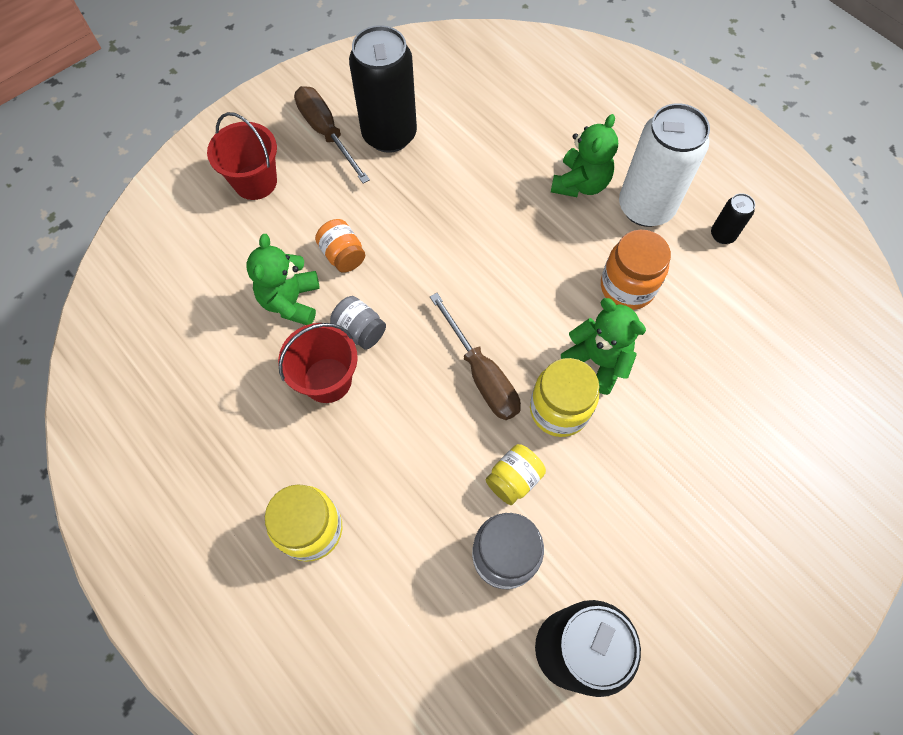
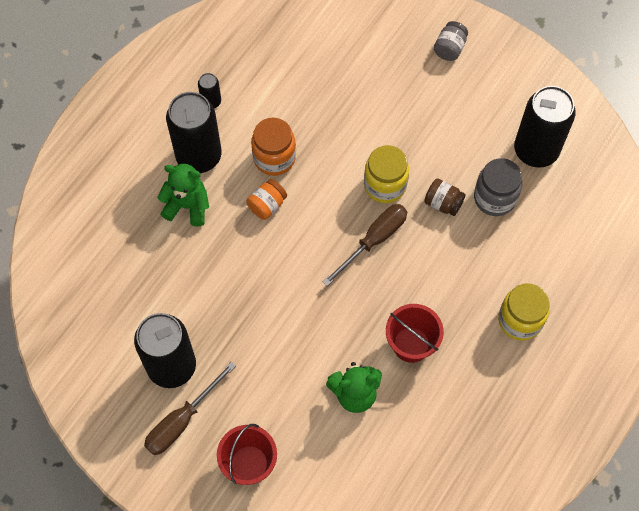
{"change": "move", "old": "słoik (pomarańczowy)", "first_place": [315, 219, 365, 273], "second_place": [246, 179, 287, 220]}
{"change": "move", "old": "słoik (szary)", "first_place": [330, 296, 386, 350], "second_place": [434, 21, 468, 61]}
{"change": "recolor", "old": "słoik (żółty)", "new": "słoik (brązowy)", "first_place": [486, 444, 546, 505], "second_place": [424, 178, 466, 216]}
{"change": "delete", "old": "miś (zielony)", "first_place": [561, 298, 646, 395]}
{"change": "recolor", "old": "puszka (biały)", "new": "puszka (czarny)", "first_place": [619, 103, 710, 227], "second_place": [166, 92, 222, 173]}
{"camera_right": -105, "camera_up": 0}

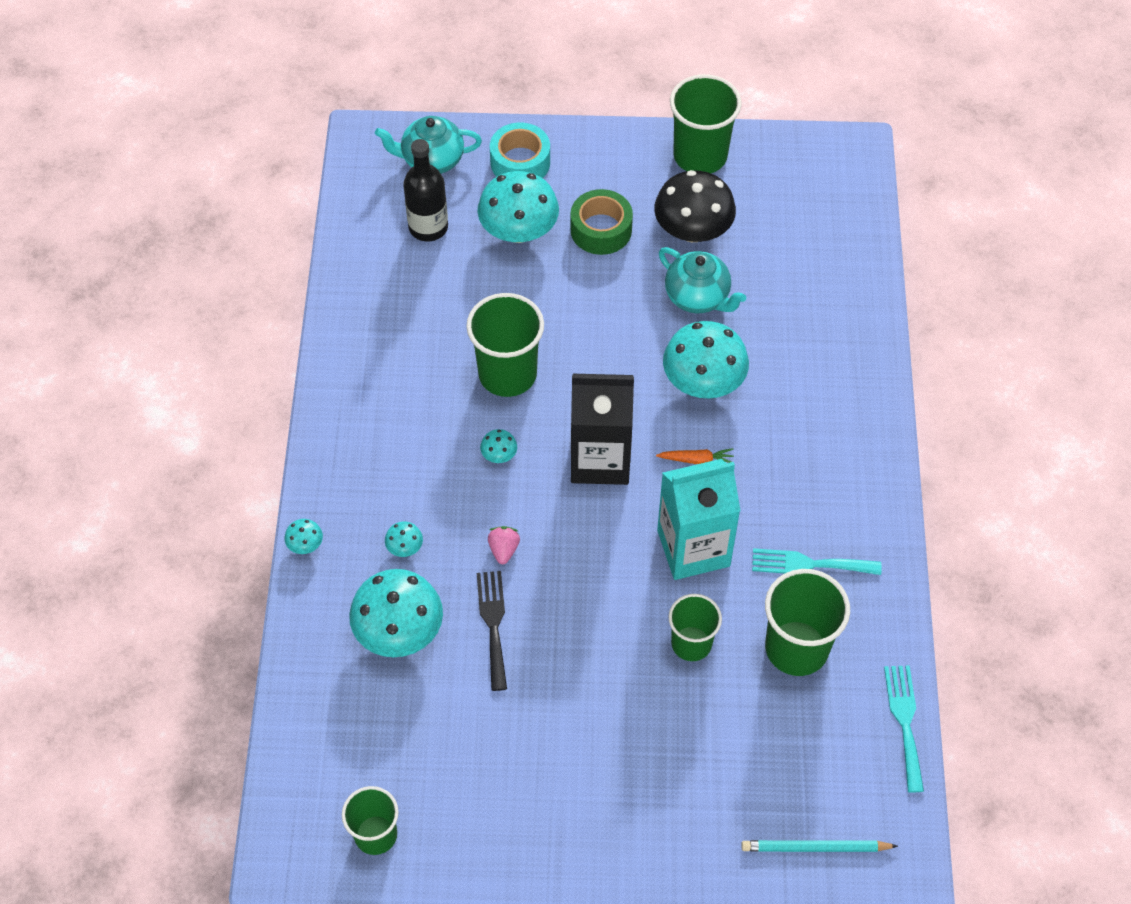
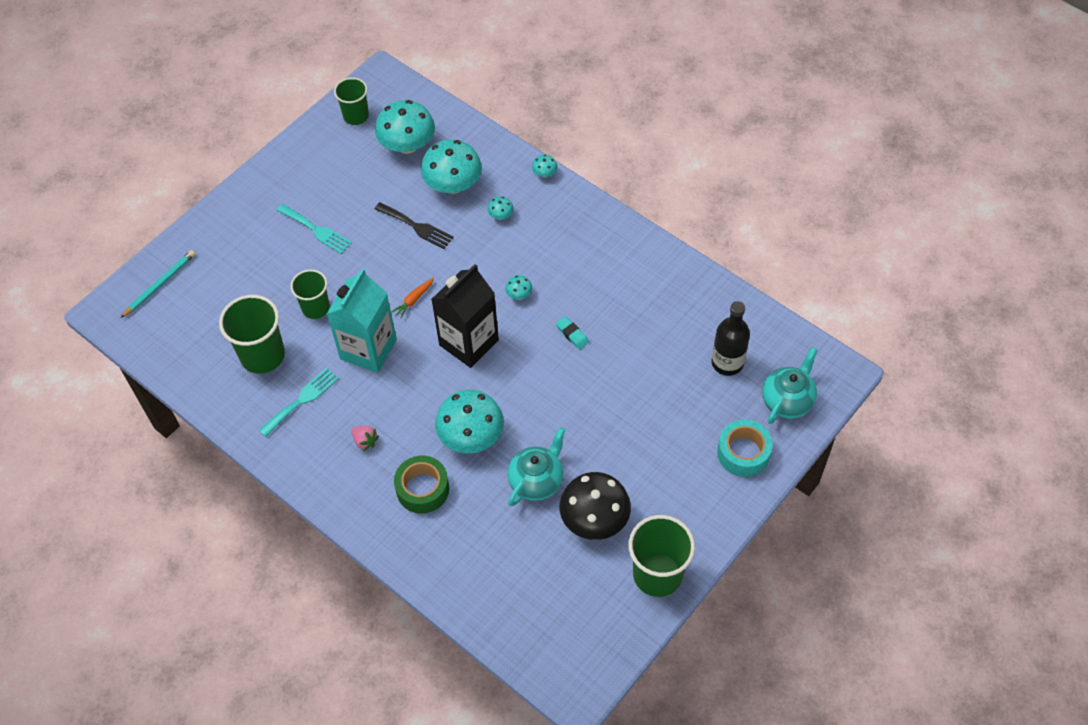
{"change": "replace", "old": "szklanka (zielony)", "new": "gumka do mazania (turkusowy)", "first_place": [466, 293, 544, 397], "second_place": [556, 316, 589, 350]}
{"change": "move", "old": "grzyb (turkusowy)", "first_place": [477, 171, 559, 243], "second_place": [375, 100, 435, 154]}
{"change": "move", "old": "truskawka (różowy)", "first_place": [488, 526, 520, 564], "second_place": [352, 426, 379, 451]}
{"change": "move", "old": "taśma klejąca (zielony)", "first_place": [571, 189, 633, 255], "second_place": [394, 456, 449, 514]}
{"change": "move", "old": "marchewka (pomarańczowy)", "first_place": [656, 448, 734, 464], "second_place": [391, 277, 434, 319]}
{"change": "rotate", "old": "imbryk (turkusowy)", "first_place": [659, 247, 746, 313], "second_place": [508, 427, 565, 506], "degrees": 135}
{"change": "move", "old": "widelec (turkusowy)", "first_place": [884, 665, 924, 792], "second_place": [277, 204, 352, 254]}
{"camera_right": 130, "camera_up": 0}

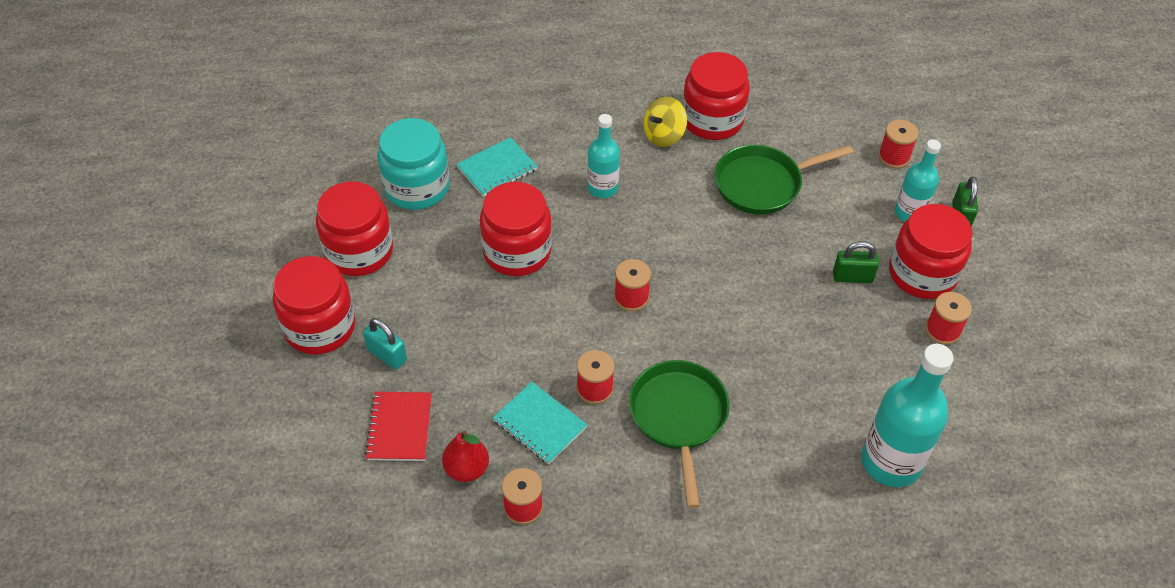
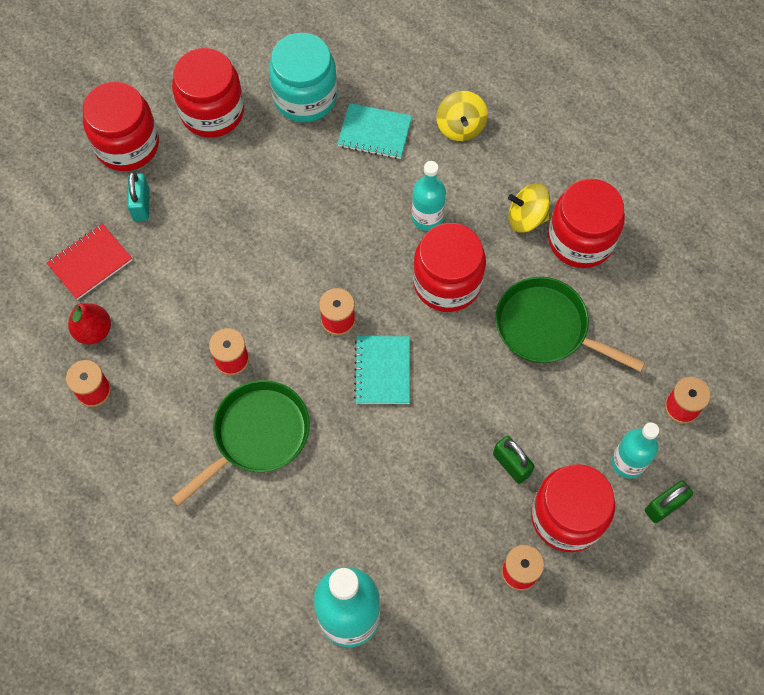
{"change": "move", "old": "słoik (czerwony)", "first_place": [480, 182, 552, 276], "second_place": [413, 223, 486, 312]}
{"change": "move", "old": "zeszyt (turkusowy)", "first_place": [493, 382, 587, 464], "second_place": [354, 336, 410, 404]}
{"change": "insert", "new": "bączek (żółty)", "second_place": [437, 91, 488, 141]}
{"camera_right": 50, "camera_up": 15}

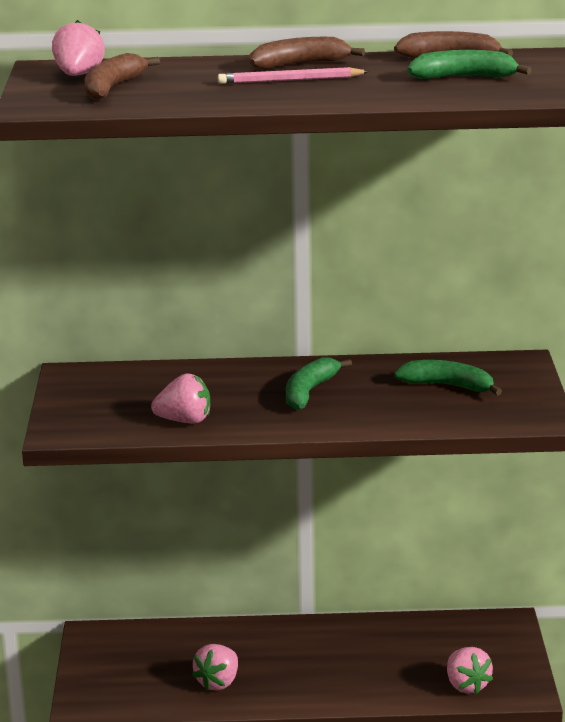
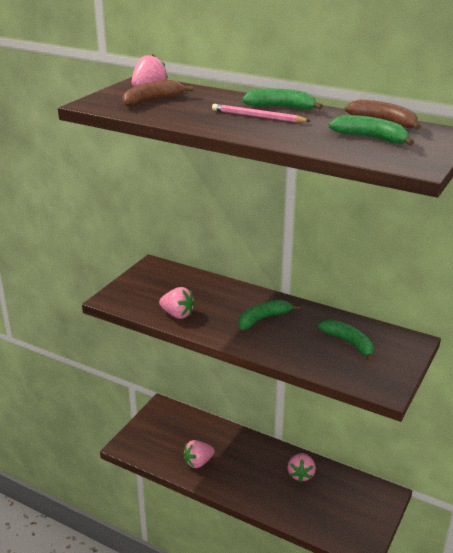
{"change": "recolor", "old": "banan (brązowy)", "new": "banan (zielony)", "first_place": [250, 37, 365, 69], "second_place": [242, 89, 323, 110]}
{"change": "move", "old": "truskawka (różowy)", "first_place": [447, 647, 493, 694], "second_place": [288, 453, 316, 483]}
{"camera_right": 30, "camera_up": 5}

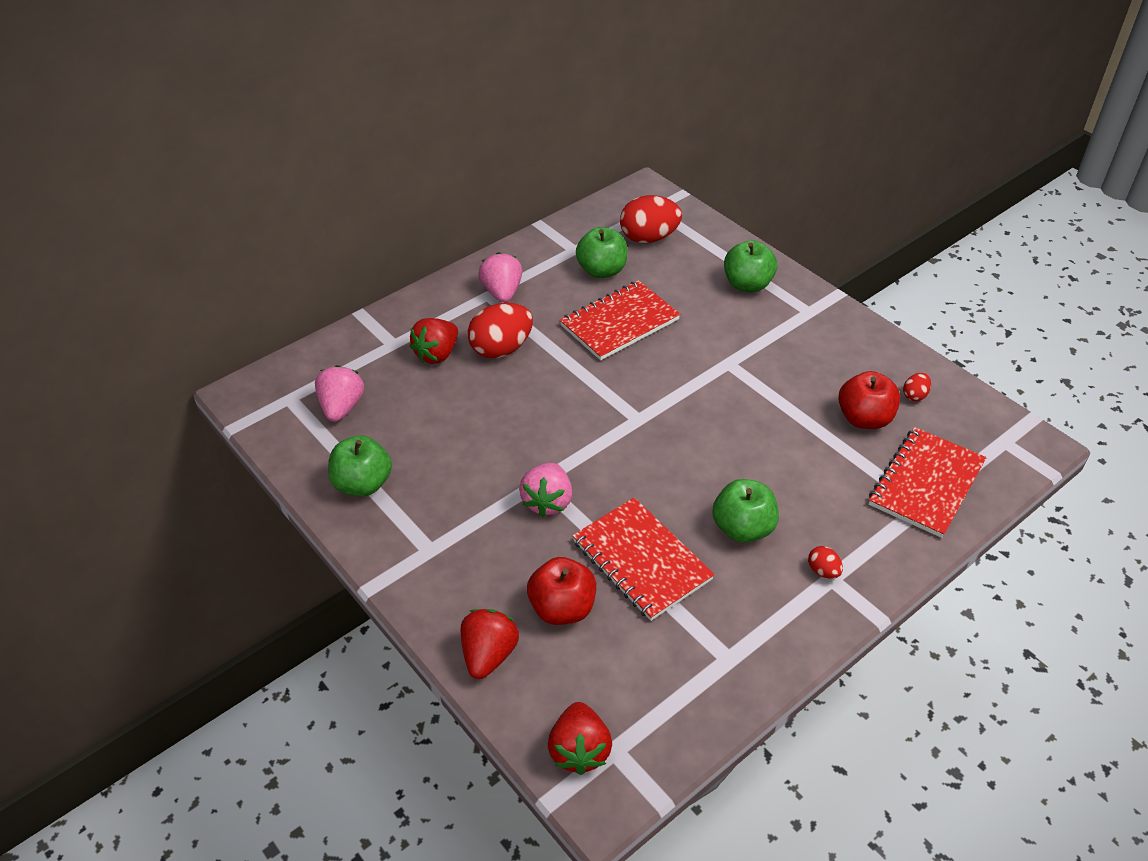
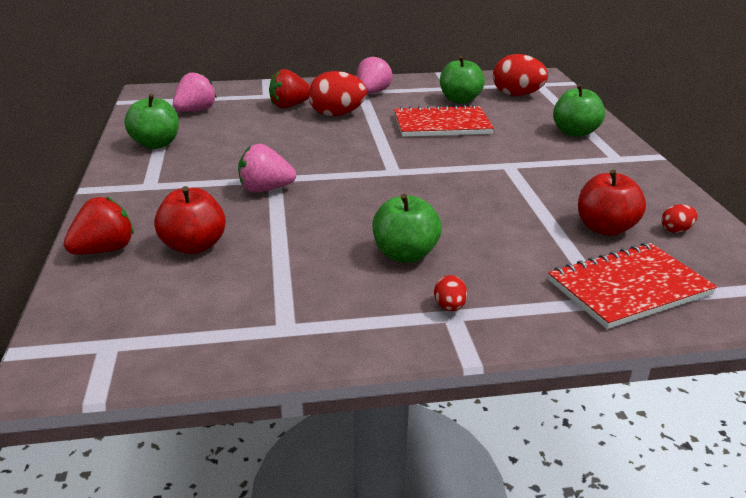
{"change": "rotate", "old": "truskawka (różowy)", "first_place": [519, 463, 572, 517], "second_place": [238, 144, 296, 193], "degrees": 45}
{"change": "delete", "old": "truskawka (czerwony)", "first_place": [548, 702, 612, 775]}
{"change": "delete", "old": "zeszyt (czerwony)", "first_place": [572, 497, 715, 621]}
{"camera_right": 30, "camera_up": -15}

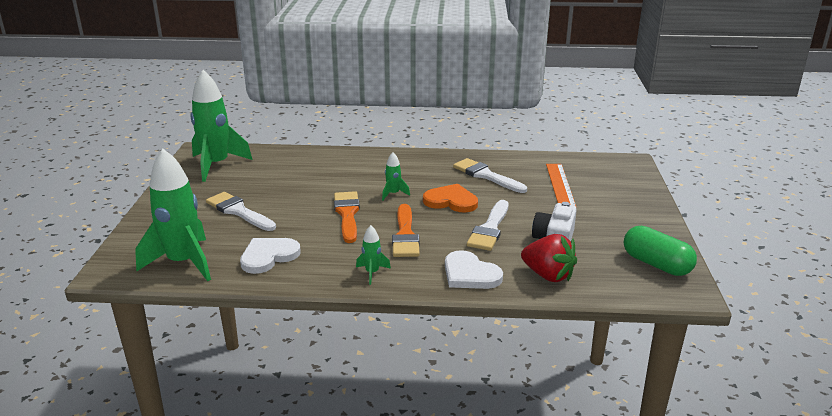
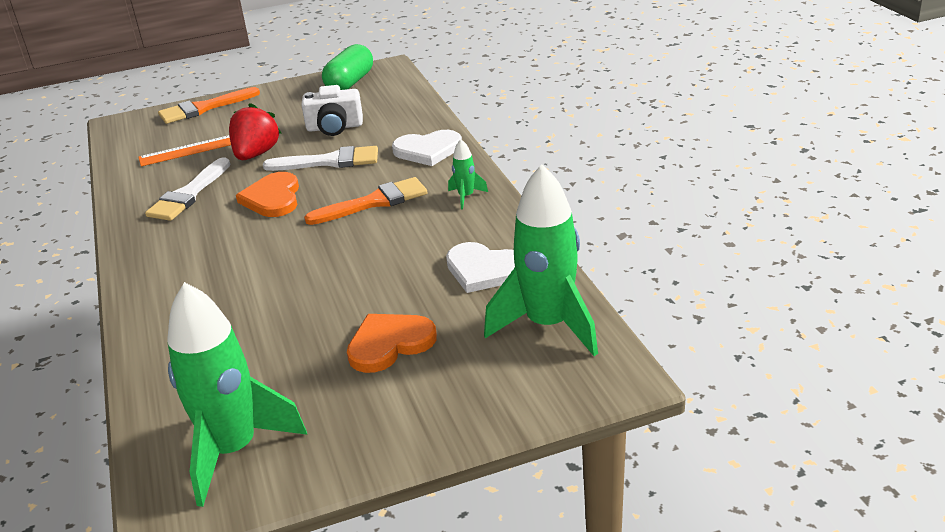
{"change": "replace", "old": "pędzel (biały)", "new": "serce (pomarańczowy)", "first_place": [206, 192, 276, 231], "second_place": [347, 314, 437, 373]}
{"change": "move", "old": "pędzel (pomarańczowy)", "first_place": [334, 191, 360, 243], "second_place": [158, 87, 260, 124]}
{"change": "delete", "old": "rakieta (zielony)", "first_place": [382, 152, 410, 200]}
{"change": "rotate", "old": "serce (biały)", "first_place": [445, 250, 503, 289], "second_place": [392, 130, 462, 166], "degrees": 60}
{"change": "move", "old": "truskawka (czerwony)", "first_place": [521, 234, 577, 282], "second_place": [229, 103, 282, 160]}
{"camera_right": -110, "camera_up": 5}

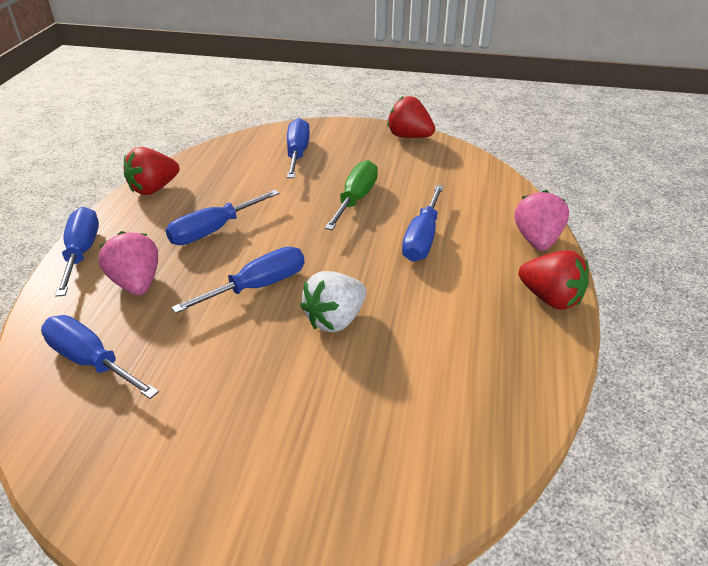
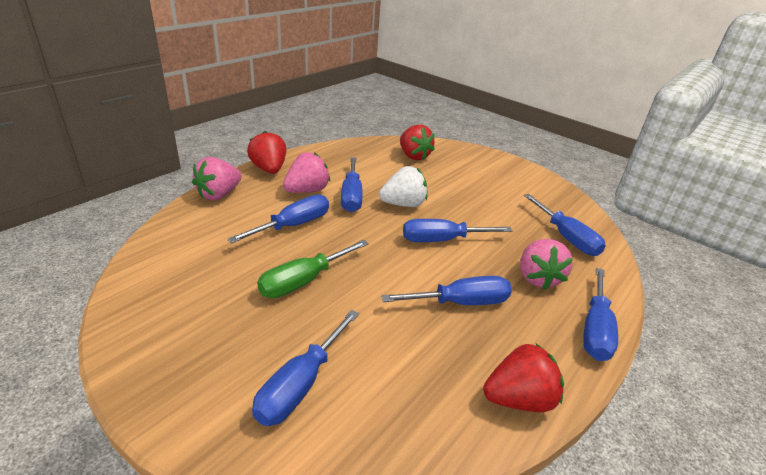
{"change": "move", "old": "truskawka (czerwony)", "first_place": [387, 96, 435, 138], "second_place": [400, 125, 435, 160]}
{"change": "insert", "new": "truskawka (różowy)", "second_place": [283, 152, 330, 193]}
{"change": "insert", "new": "śrubokręt (niebieski)", "second_place": [341, 157, 363, 212]}
{"camera_right": -155, "camera_up": -5}

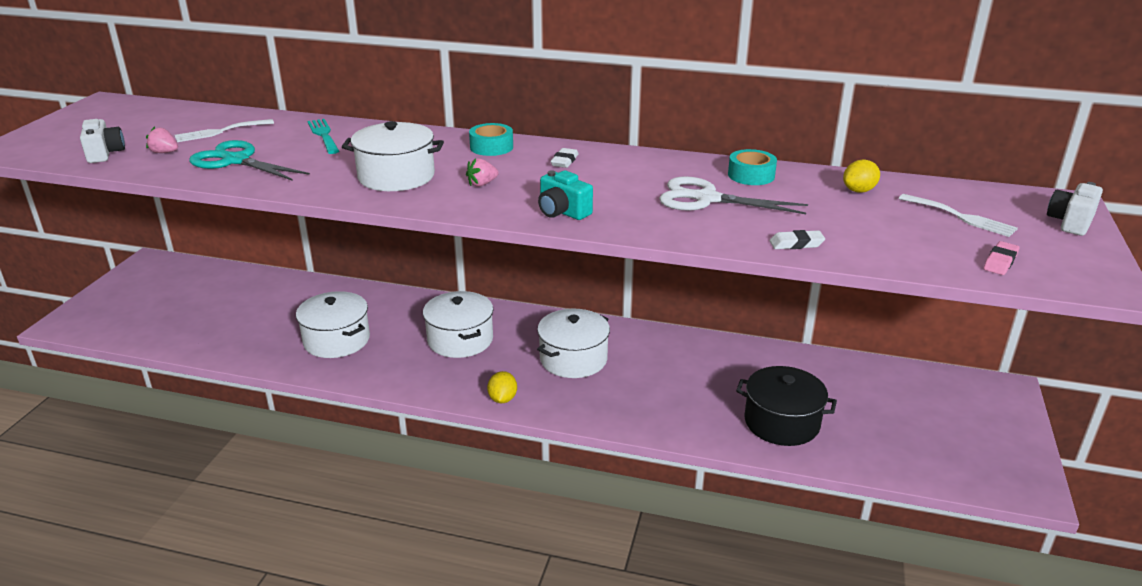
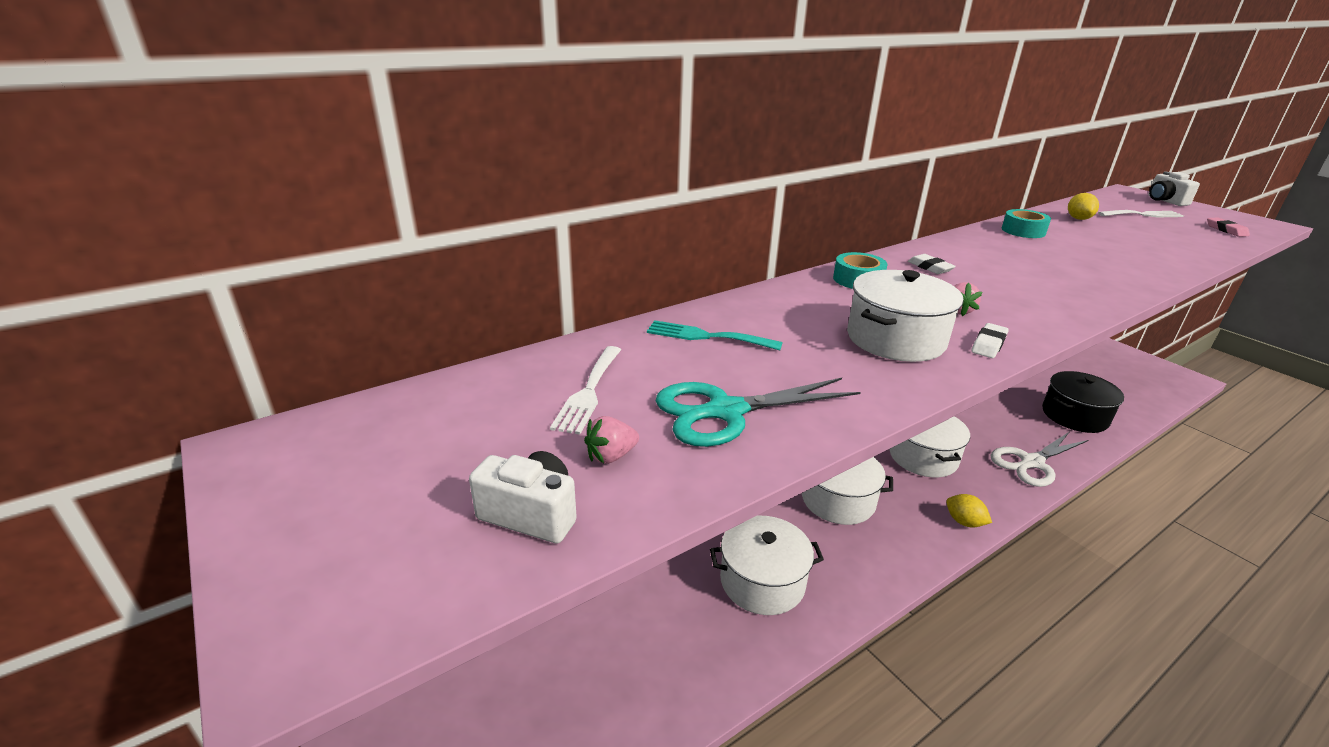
{"change": "delete", "old": "aparat fotograficzny (turkusowy)", "first_place": [538, 170, 593, 220]}
{"change": "move", "old": "nożyczki (biały)", "first_place": [659, 176, 808, 214], "second_place": [990, 432, 1089, 487]}
{"change": "move", "old": "gumka do mazania (biały)", "first_place": [770, 230, 825, 249], "second_place": [971, 323, 1009, 358]}
{"camera_right": -50, "camera_up": 0}

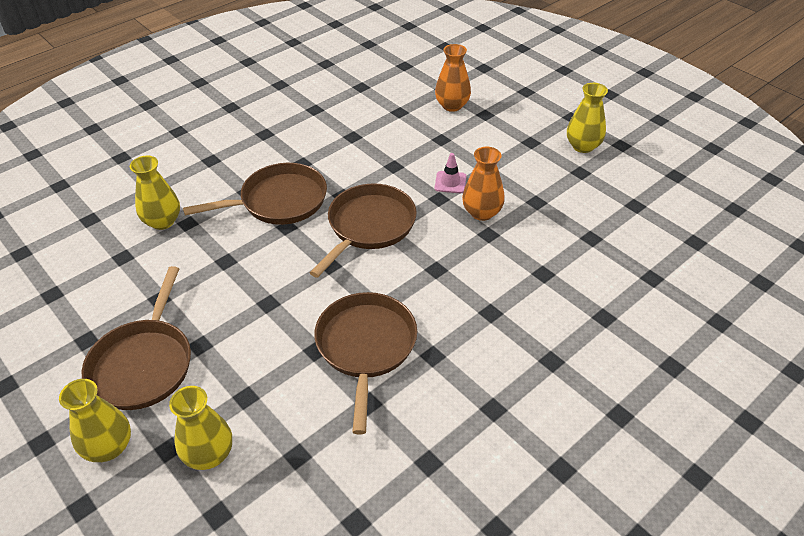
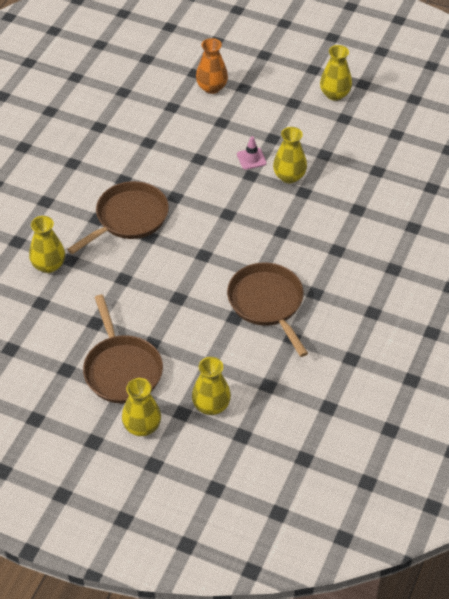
{"change": "delete", "old": "patelnia (brązowy)", "first_place": [309, 183, 417, 278]}
{"change": "recolor", "old": "wazon (pomarańczowy)", "new": "wazon (żółty)", "first_place": [462, 147, 505, 221], "second_place": [273, 127, 307, 184]}
{"camera_right": -25, "camera_up": 5}

